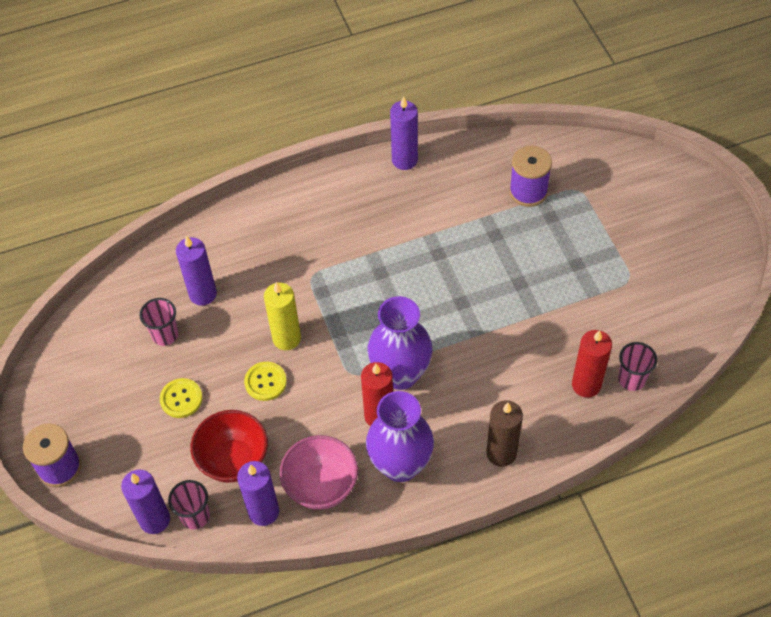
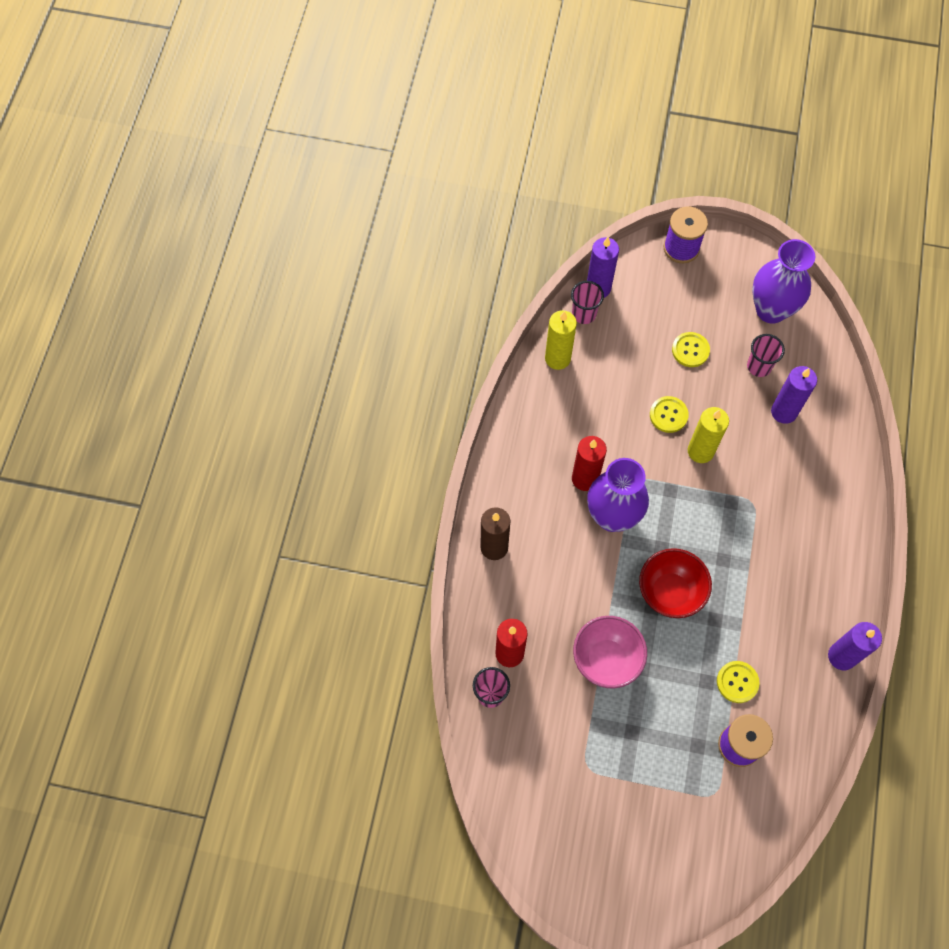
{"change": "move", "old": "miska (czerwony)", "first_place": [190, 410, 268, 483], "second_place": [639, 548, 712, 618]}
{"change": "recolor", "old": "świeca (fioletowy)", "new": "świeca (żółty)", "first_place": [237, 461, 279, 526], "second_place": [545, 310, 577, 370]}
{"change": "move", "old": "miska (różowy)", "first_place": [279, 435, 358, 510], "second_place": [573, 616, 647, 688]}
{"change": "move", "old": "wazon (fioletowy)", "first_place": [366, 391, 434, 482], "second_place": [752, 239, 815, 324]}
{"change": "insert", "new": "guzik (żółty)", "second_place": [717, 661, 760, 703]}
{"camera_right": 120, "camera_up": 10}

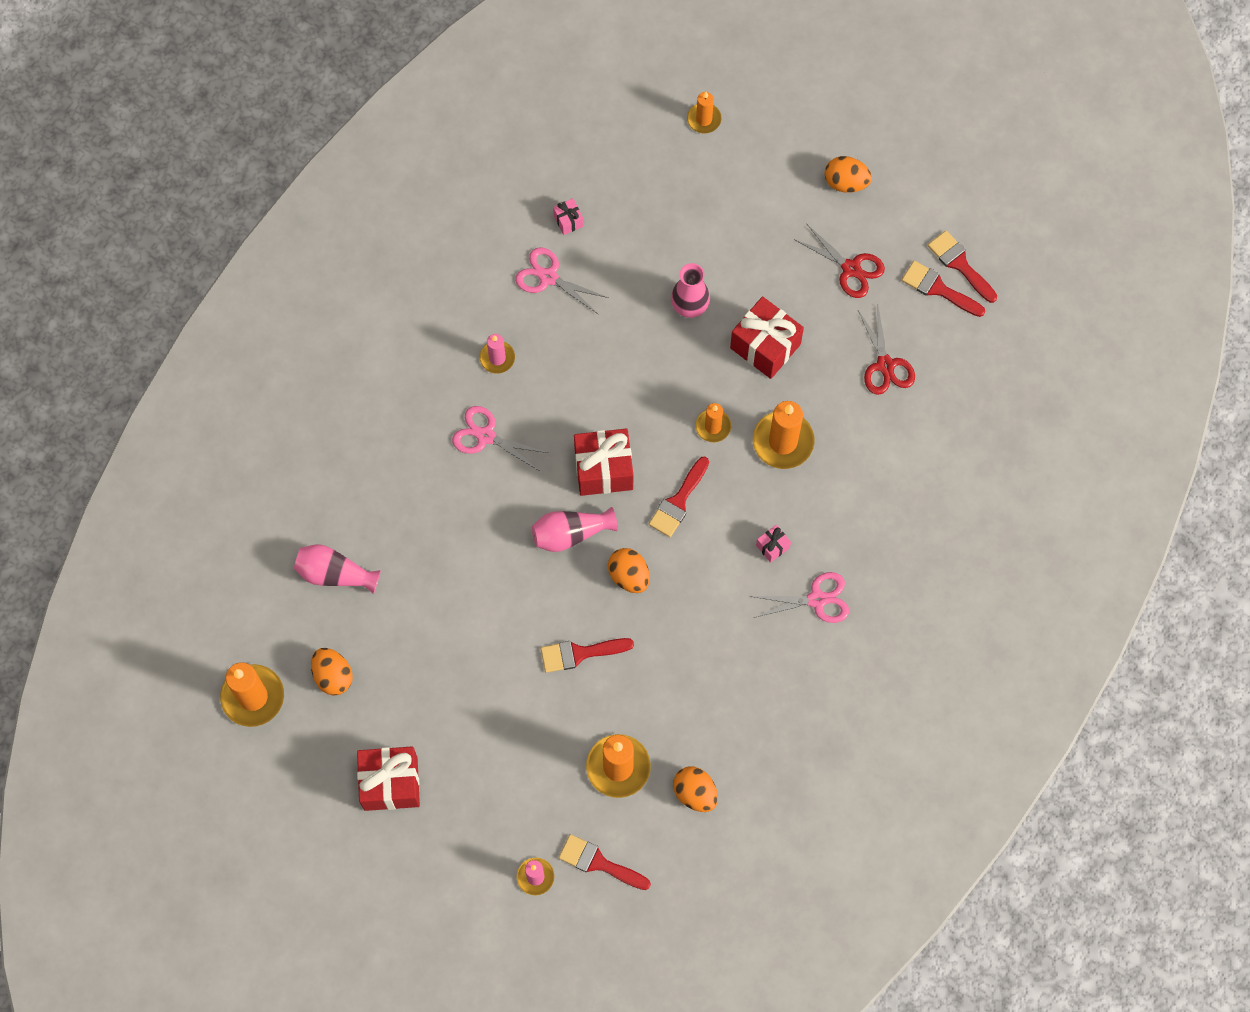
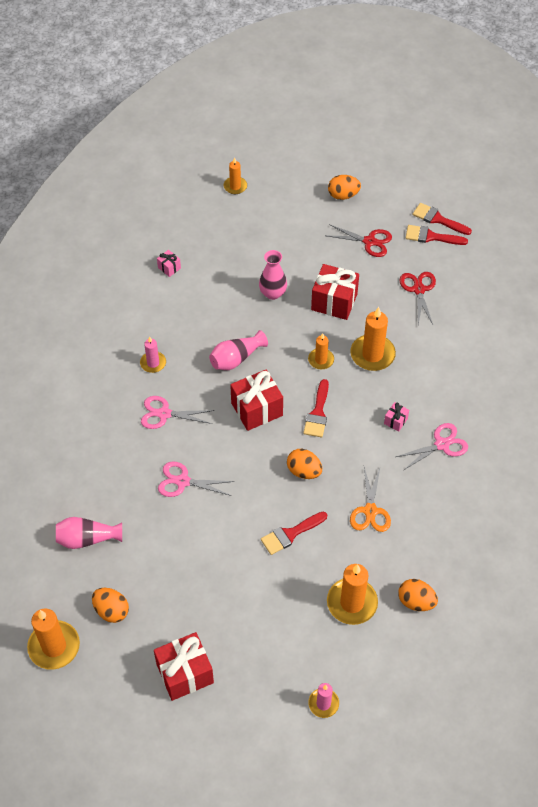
{"change": "move", "old": "nożyczki (różowy)", "first_place": [515, 247, 609, 315], "second_place": [158, 461, 234, 497]}
{"change": "move", "old": "wazon (różowy)", "first_place": [532, 507, 618, 552], "second_place": [209, 330, 268, 370]}
{"change": "delete", "old": "pędzel (czerwony)", "first_place": [559, 834, 651, 890]}
{"change": "rotate", "old": "nożyczki (czerwony)", "first_place": [857, 306, 915, 395], "second_place": [400, 272, 436, 324], "degrees": -150}
{"change": "insert", "new": "nożyczki (pomarańczowy)", "second_place": [350, 467, 391, 532]}
{"camera_right": -20, "camera_up": -15}

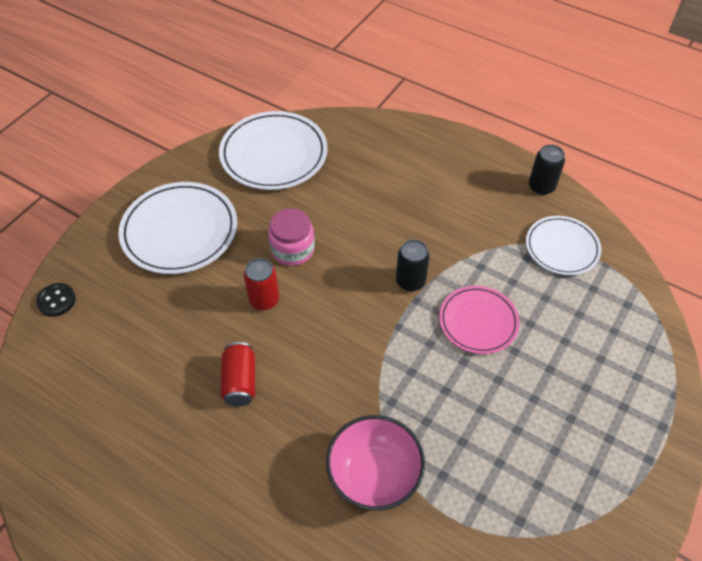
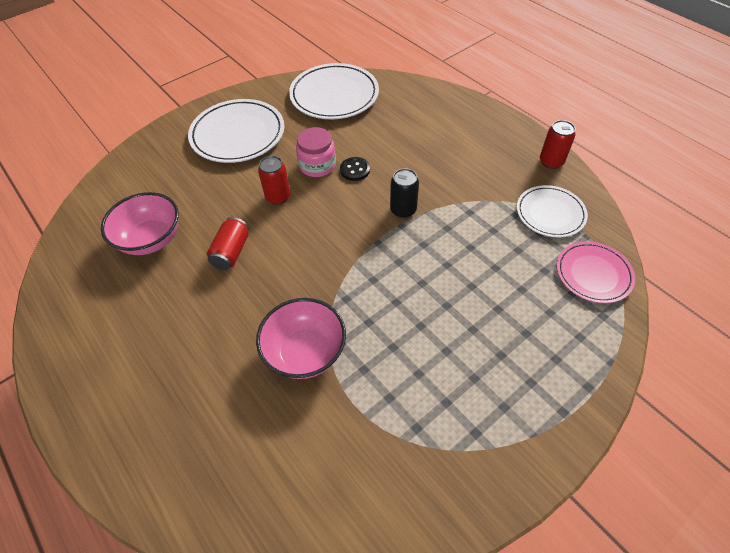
{"change": "move", "old": "guzik (czarny)", "first_place": [36, 283, 76, 317], "second_place": [340, 157, 370, 181]}
{"change": "move", "old": "talerz (różowy)", "first_place": [439, 286, 520, 354], "second_place": [557, 241, 635, 303]}
{"change": "recolor", "old": "puszka (czarny)", "new": "puszka (czerwony)", "first_place": [529, 144, 565, 195], "second_place": [540, 120, 576, 169]}
{"change": "insert", "new": "miska (różowy)", "second_place": [101, 192, 179, 255]}
{"camera_right": 20, "camera_up": 0}

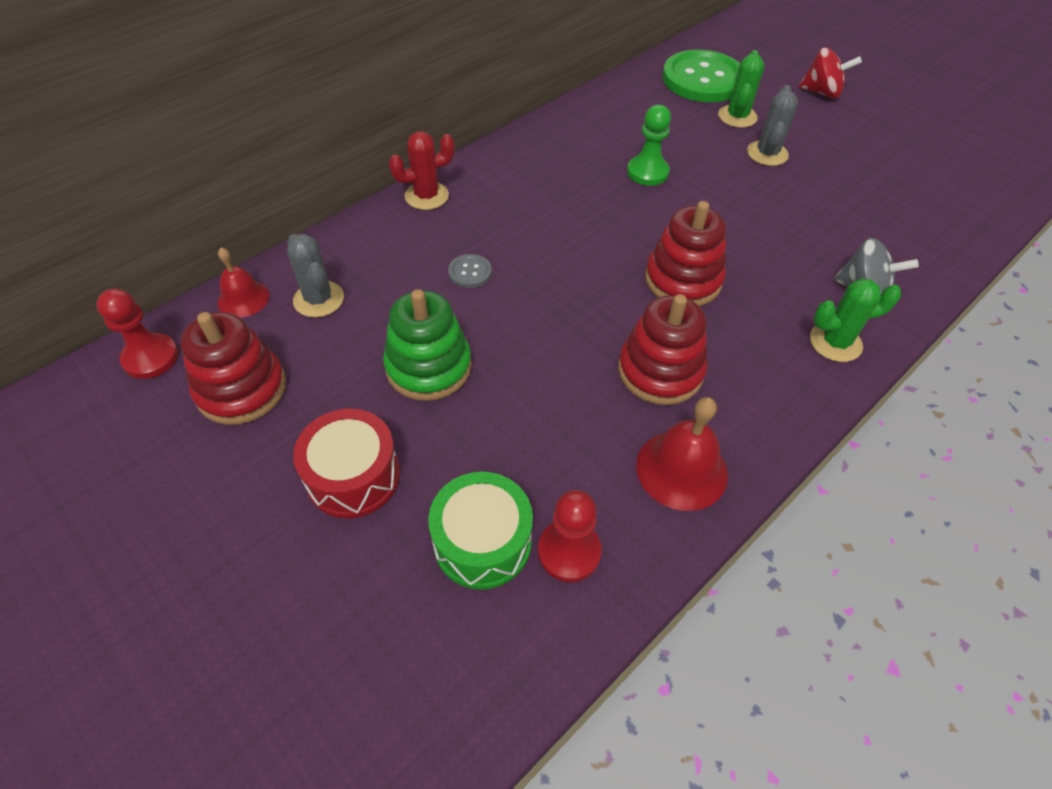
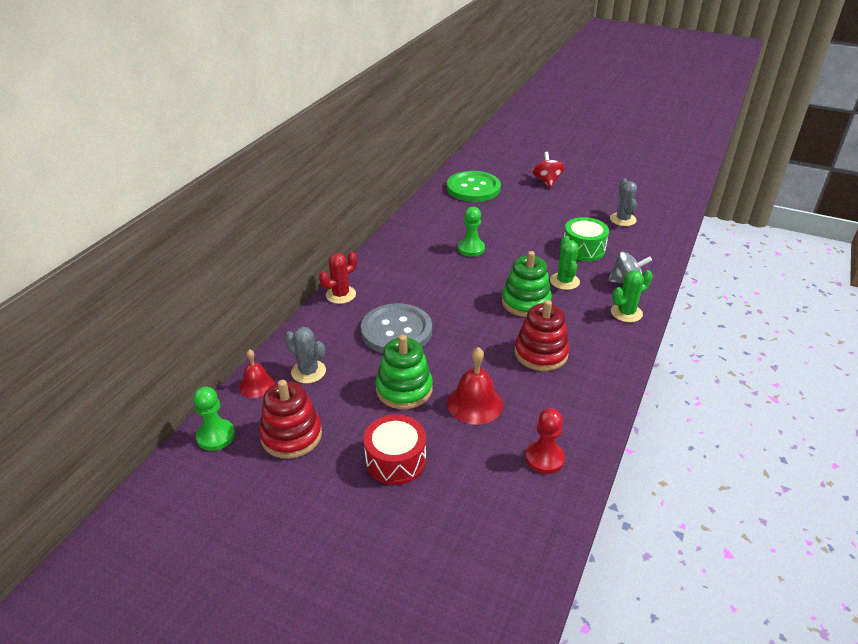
{"change": "recolor", "old": "pionek (czerwony)", "new": "pionek (zielony)", "first_place": [97, 288, 178, 379], "second_place": [193, 386, 235, 451]}
{"change": "move", "old": "bęben (zielony)", "first_place": [428, 472, 533, 590], "second_place": [564, 217, 609, 261]}
{"change": "resize", "old": "guzik (szary)", "first_place": [448, 254, 492, 288], "second_place": [361, 303, 432, 353], "factor": 2.46}
{"change": "move", "old": "dzwonek (czerwony)", "first_place": [636, 397, 728, 511], "second_place": [447, 347, 503, 425]}
{"change": "recolor", "old": "zabawka nakładanka (czerwony)", "new": "zabawka nakładanka (zielony)", "first_place": [645, 201, 726, 306], "second_place": [502, 251, 552, 317]}
{"change": "move", "old": "kaktus (zielony)", "first_place": [718, 50, 764, 128], "second_place": [550, 236, 580, 290]}
{"change": "move", "old": "kaktus (szary)", "first_place": [747, 85, 798, 166], "second_place": [610, 178, 637, 226]}
{"change": "rotate", "old": "bączek (czerwony)", "first_place": [799, 47, 862, 99], "second_place": [532, 152, 565, 188], "degrees": -90}
{"camera_right": -20, "camera_up": -15}

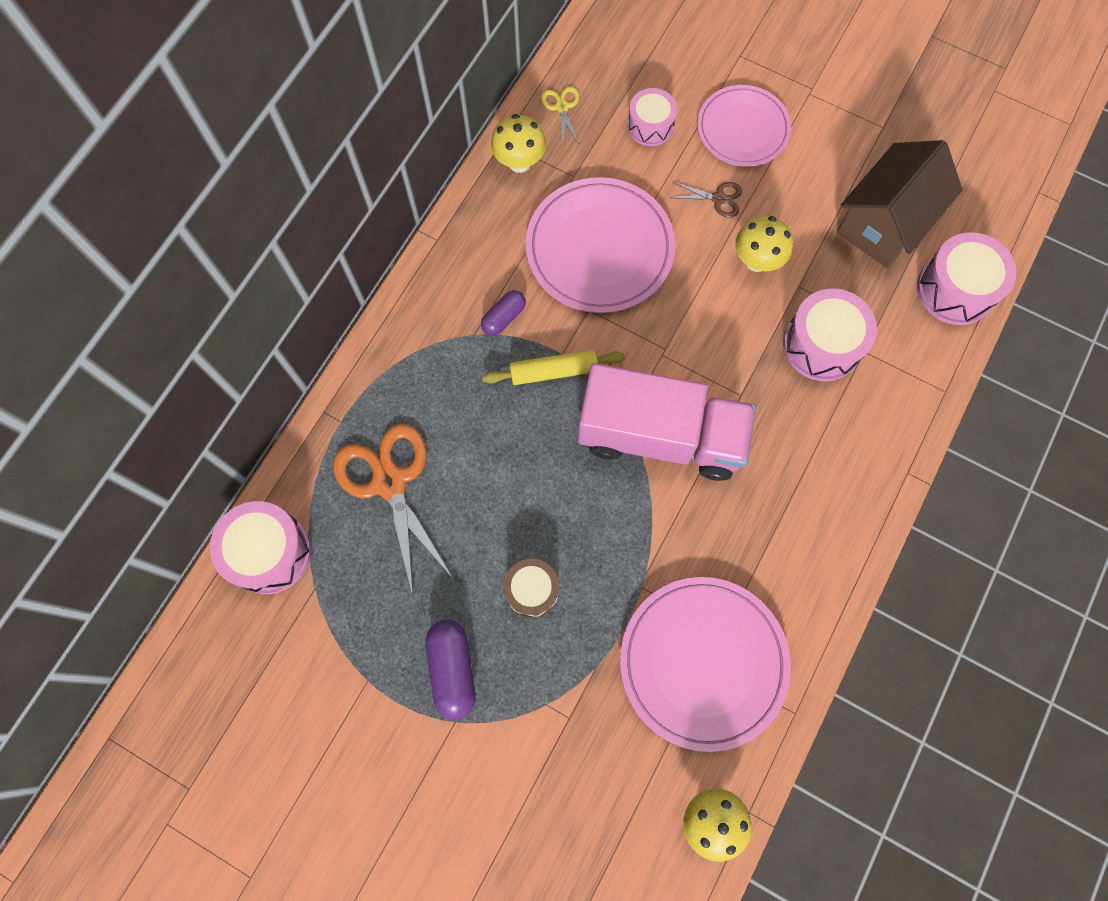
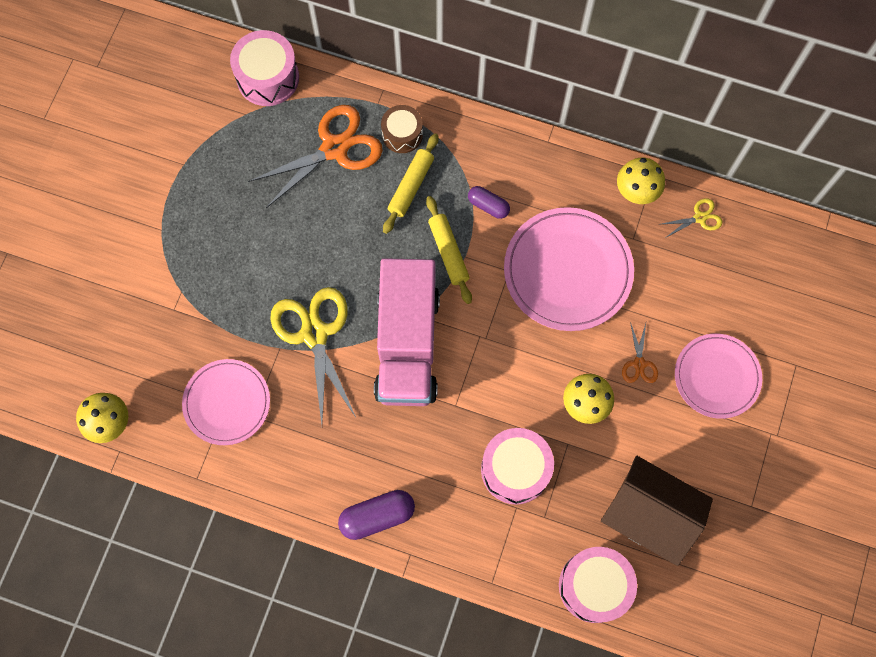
{"change": "move", "old": "kapsułka (fioletowy)", "first_place": [426, 620, 476, 720], "second_place": [338, 490, 415, 540]}
{"change": "move", "old": "bęben (brązowy)", "first_place": [503, 559, 559, 618], "second_place": [381, 105, 423, 153]}
{"change": "resize", "old": "talerz (różowy)", "first_place": [620, 577, 791, 752], "second_place": [182, 359, 270, 445], "factor": 0.65}
{"change": "delete", "old": "bęben (różowy)", "first_place": [627, 88, 677, 146]}
{"change": "recolor", "old": "nożyczki (brązowy)", "new": "nożyczki (pomarańczowy)", "first_place": [670, 182, 742, 218], "second_place": [622, 322, 658, 383]}
{"change": "insert", "new": "nożyczki (żółty)", "second_place": [270, 287, 356, 425]}
{"change": "insert", "new": "wałek do ciasta (żółty)", "second_place": [383, 133, 438, 234]}
{"camera_right": 80, "camera_up": 0}

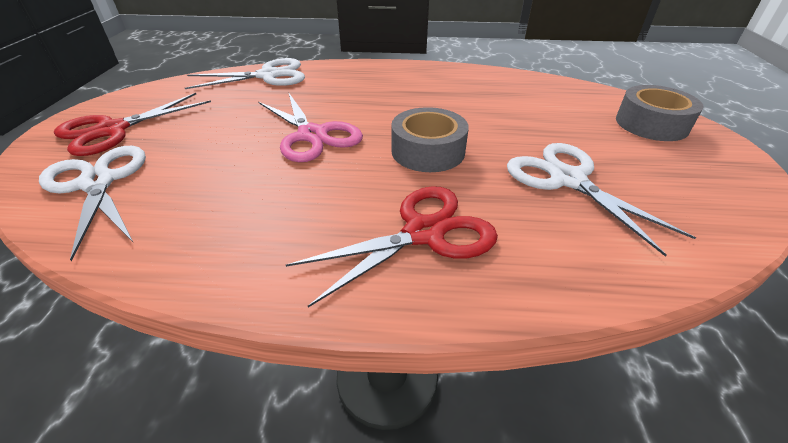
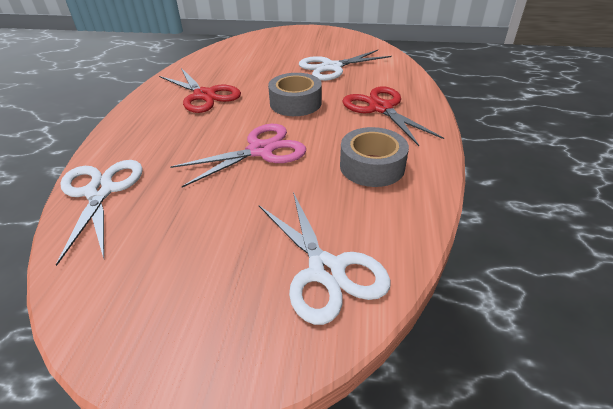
{"change": "rotate", "old": "nożyczki (biały)", "first_place": [39, 146, 146, 261], "second_place": [259, 192, 390, 325], "degrees": -90}
{"change": "move", "old": "nożyczki (czerwony)", "first_place": [54, 93, 211, 156], "second_place": [159, 68, 241, 113]}
{"change": "move", "old": "taśma klejąca (szary)", "first_place": [616, 85, 704, 141], "second_place": [340, 127, 409, 187]}
{"camera_right": -85, "camera_up": 0}

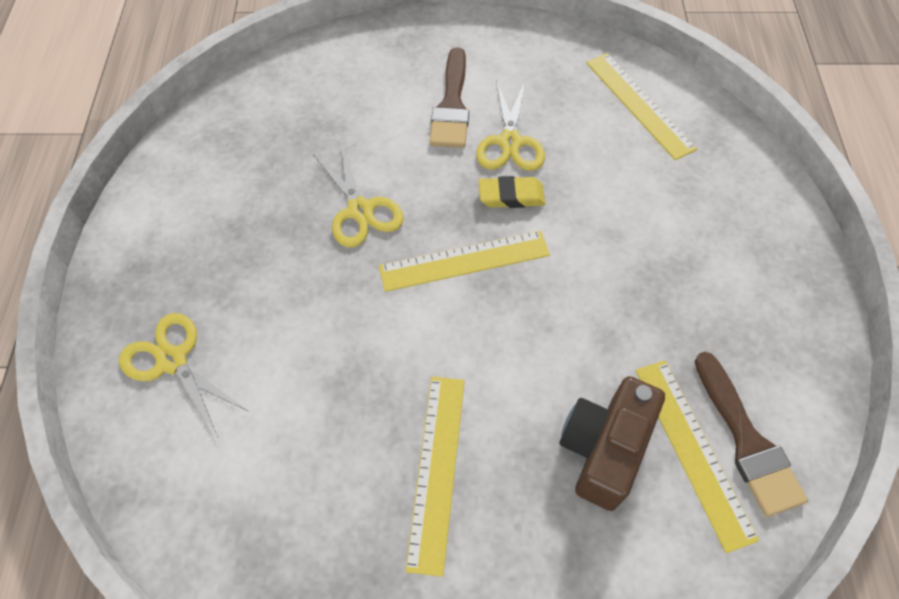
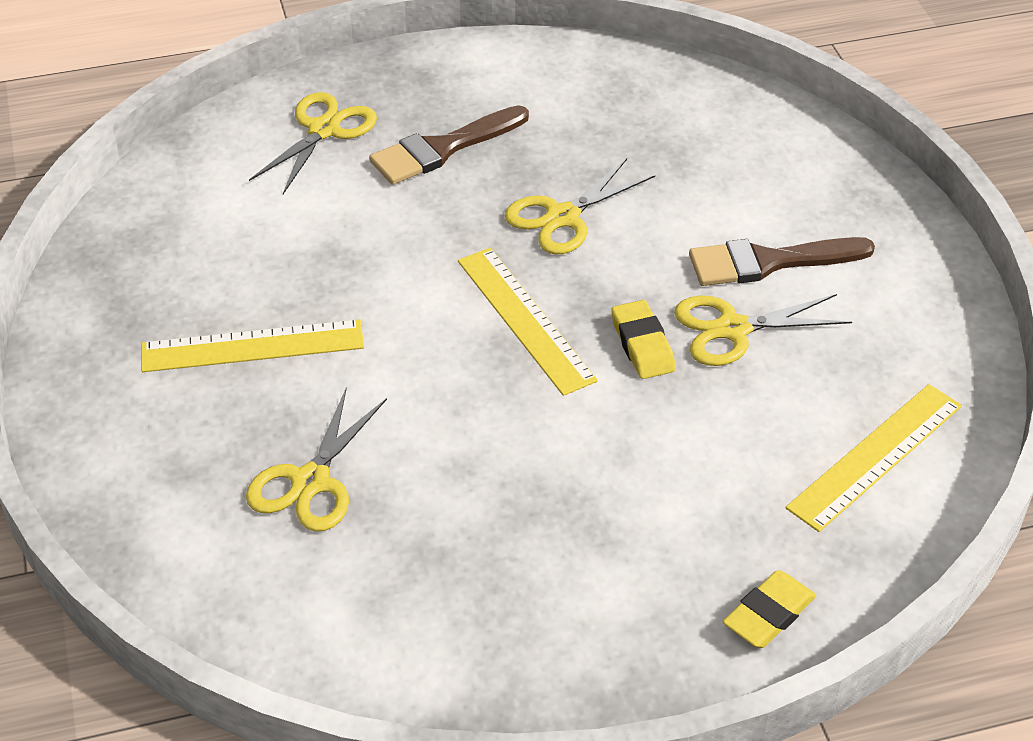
{"change": "replace", "old": "aparat fotograficzny (brązowy)", "new": "nożyczki (żółty)", "first_place": [559, 376, 665, 511], "second_place": [246, 387, 387, 532]}
{"change": "delete", "old": "linijka (żółty)", "first_place": [635, 360, 759, 553]}
{"change": "move", "old": "pędzel (brązowy)", "first_place": [694, 352, 808, 517], "second_place": [369, 105, 529, 185]}
{"change": "insert", "new": "gumka do mazania (żółty)", "second_place": [723, 570, 816, 648]}
{"camera_right": 75, "camera_up": -15}

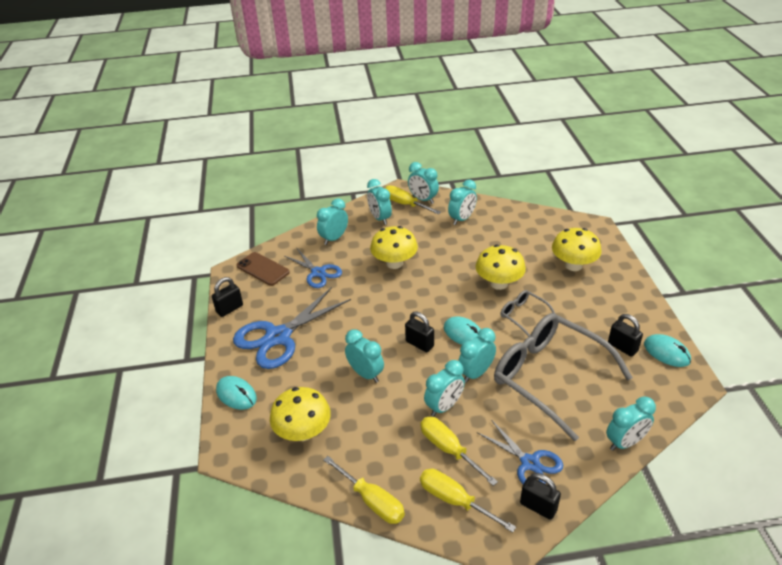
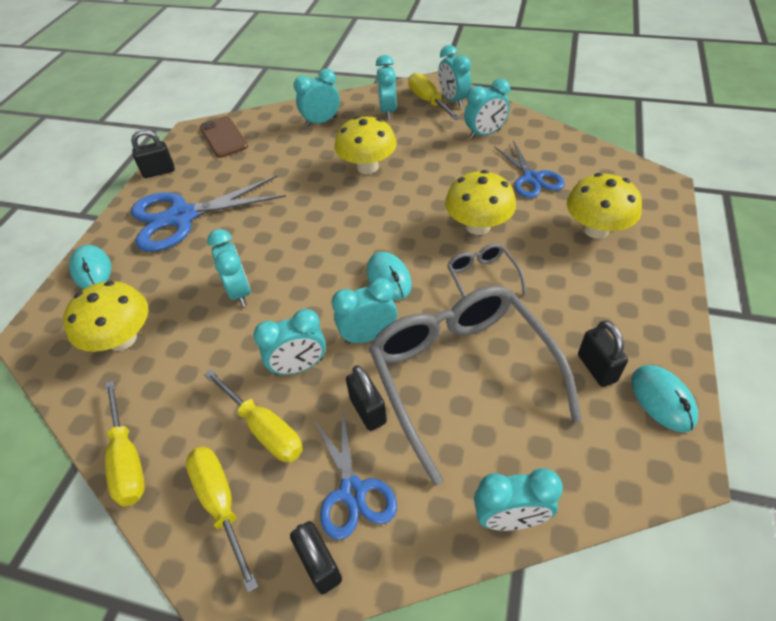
{"change": "move", "old": "nożyczki (niebieski)", "first_place": [284, 249, 342, 288], "second_place": [494, 141, 565, 198]}
{"change": "move", "old": "kłódka (czarny)", "first_place": [405, 311, 434, 352], "second_place": [346, 365, 387, 431]}
{"change": "rotate", "old": "śrubokręt (żółty)", "first_place": [420, 417, 498, 486], "second_place": [204, 369, 303, 462], "degrees": 150}
{"camera_right": 25, "camera_up": 10}

